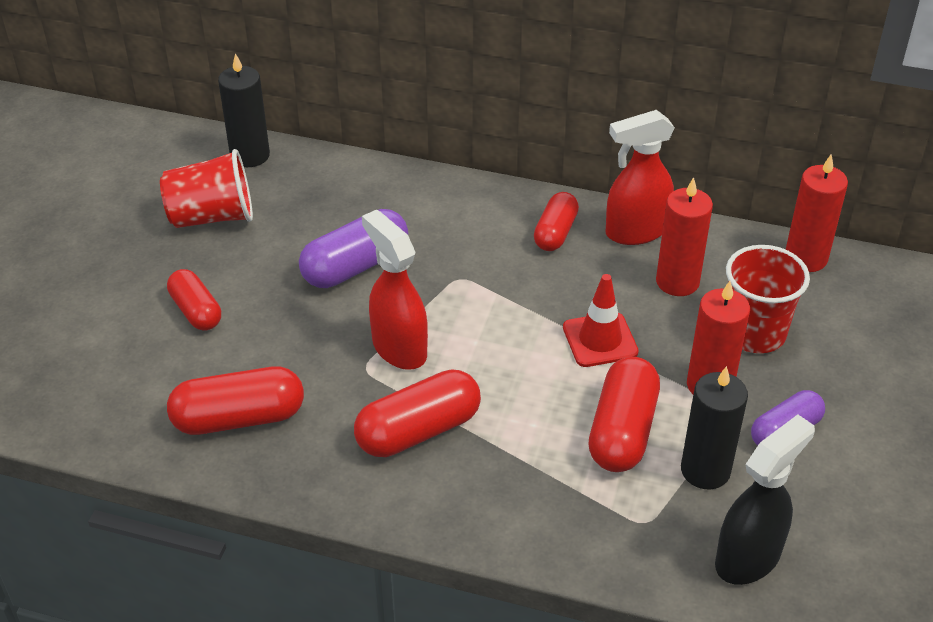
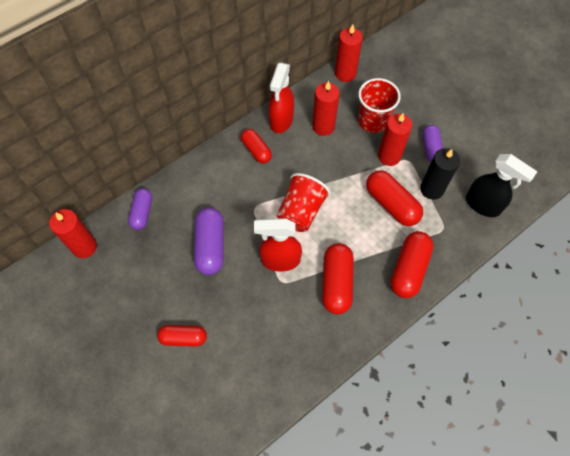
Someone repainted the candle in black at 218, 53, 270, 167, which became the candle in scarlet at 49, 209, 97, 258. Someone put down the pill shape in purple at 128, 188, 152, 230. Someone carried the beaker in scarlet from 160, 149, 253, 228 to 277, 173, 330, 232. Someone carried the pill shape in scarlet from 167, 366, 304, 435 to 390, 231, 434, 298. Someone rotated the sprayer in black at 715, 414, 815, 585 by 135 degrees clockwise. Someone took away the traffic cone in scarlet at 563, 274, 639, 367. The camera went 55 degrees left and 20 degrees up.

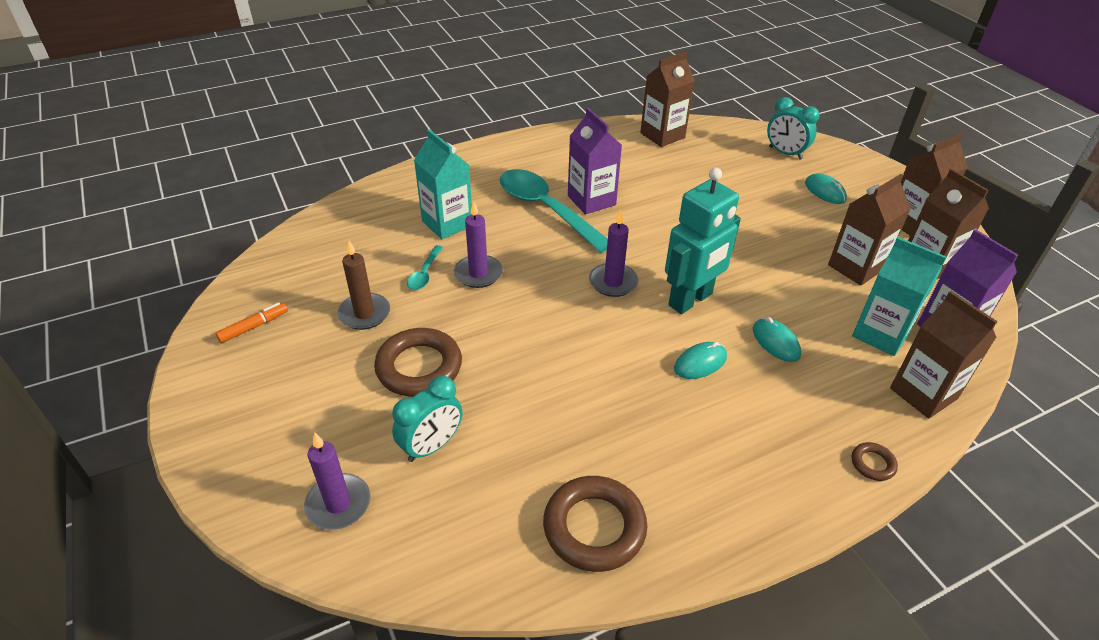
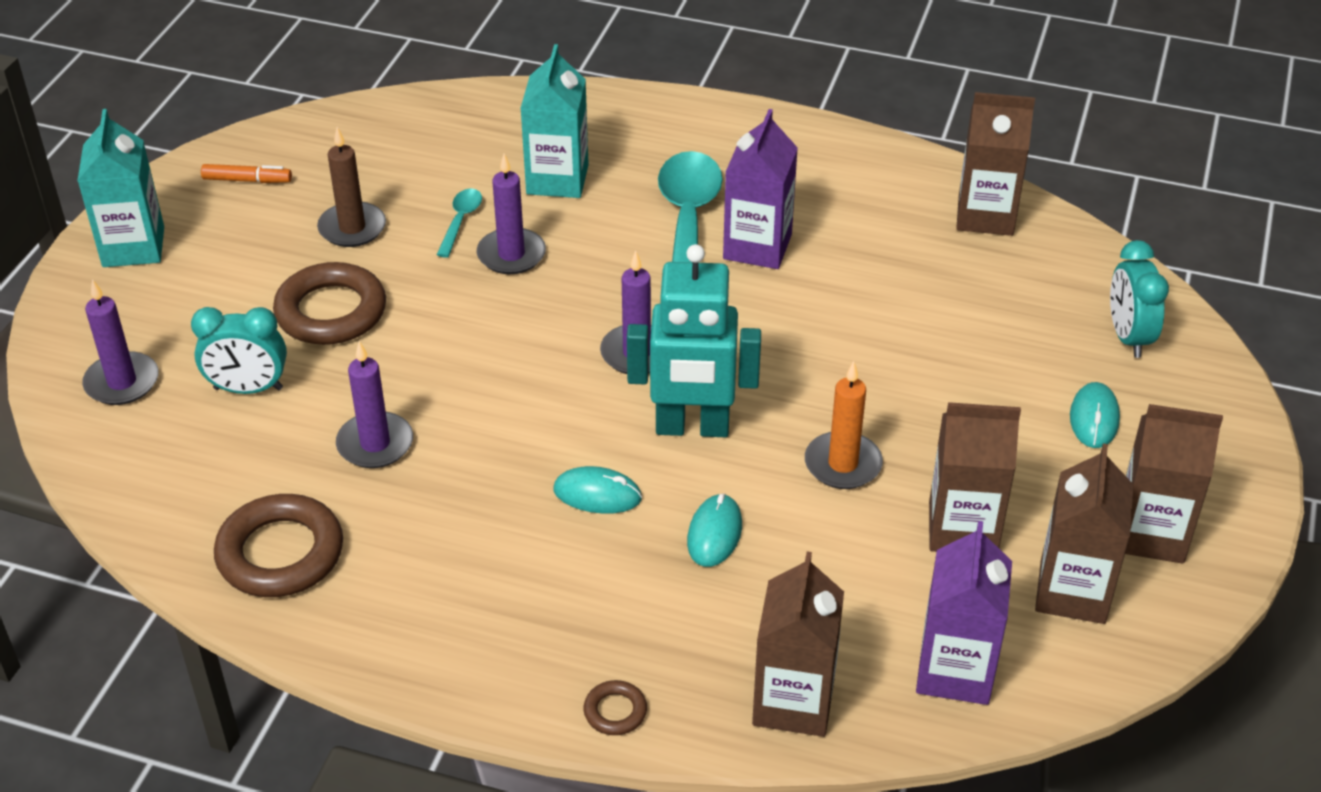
Someone carried the milk carton in aqua from 852, 237, 946, 356 to 77, 109, 164, 267. Someone put down the candle in purple at 336, 341, 413, 468. Someone rotated the spoon in aqua at 407, 245, 443, 290 by 135 degrees clockwise. Someone put down the candle in orange-coloured at 805, 361, 883, 489. The camera went 45 degrees right and 0 degrees up.

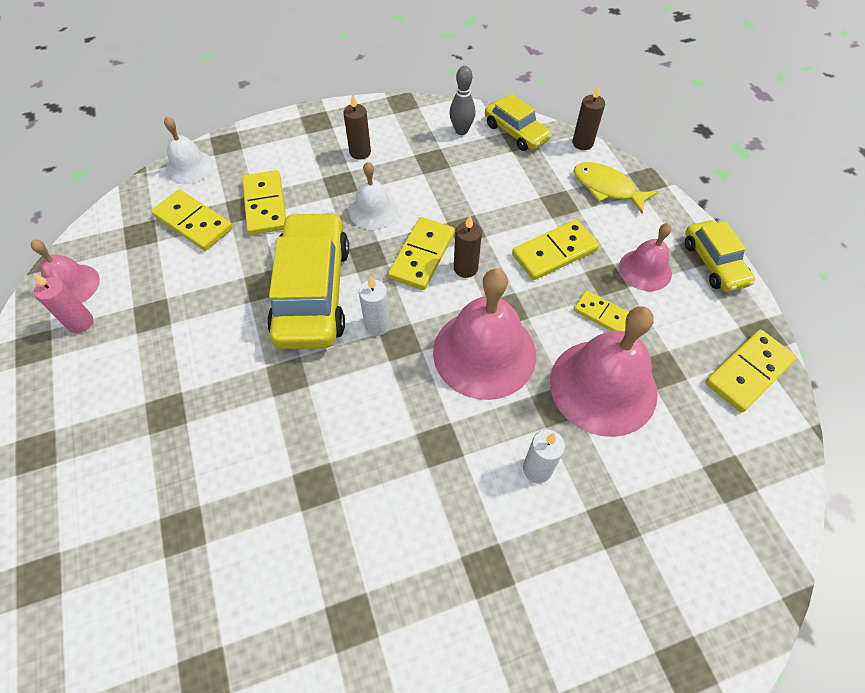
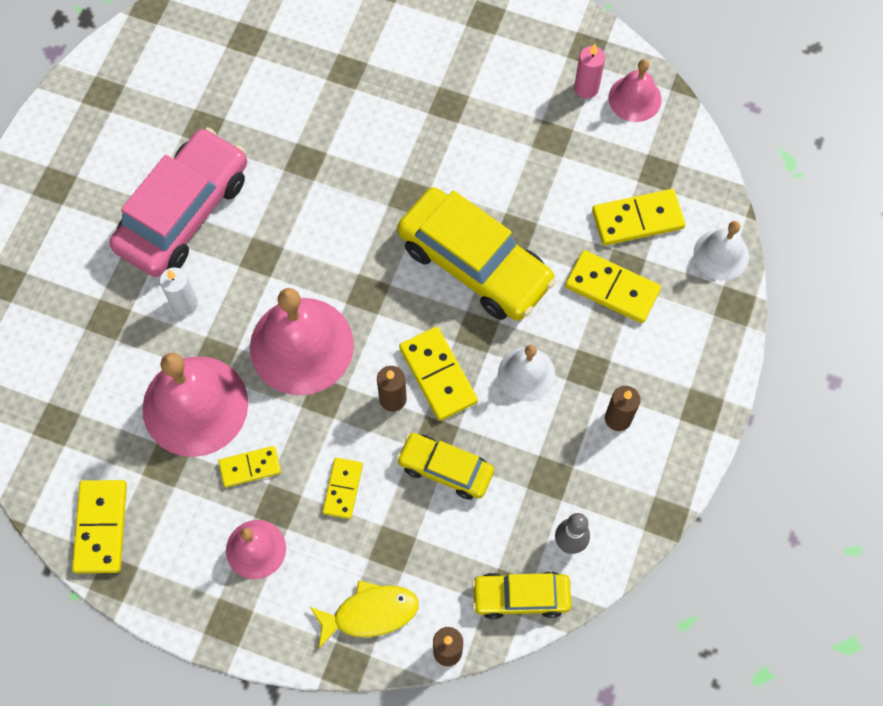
Someone put down the toy car in rosy at 110, 127, 247, 277. Someone scaled the domino in bright yellow at 512, 220, 599, 280 by 0.64. Someone carried the toy car in bright yellow from 685, 220, 755, 292 to 396, 433, 494, 499. Someone took away the candle in white at 359, 275, 391, 336. The camera went 130 degrees right and 10 degrees up.

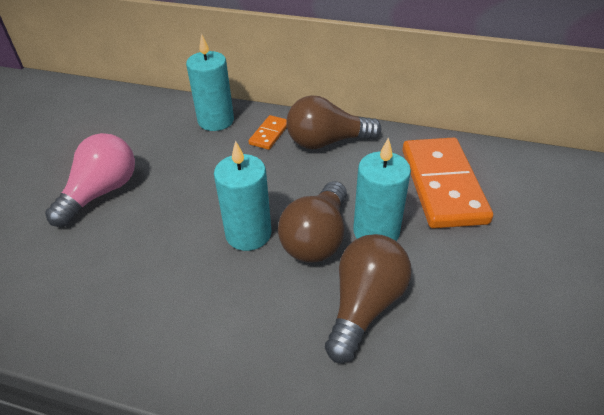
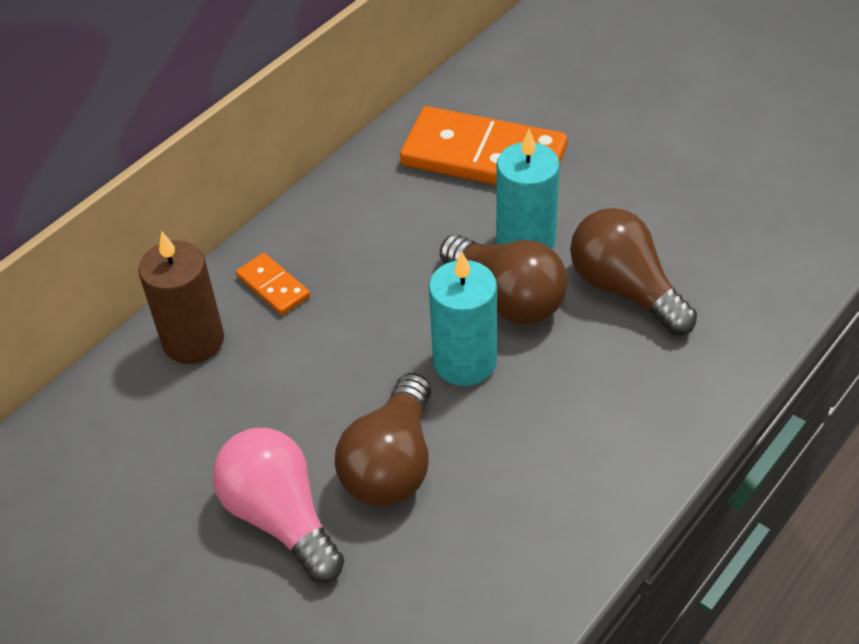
Someone repainted the candle in aqua at 186, 34, 234, 131, which became the candle in dark brown at 138, 232, 224, 364. Someone carried the light bulb in dark brown from 286, 96, 381, 149 to 335, 373, 431, 507. The camera went 65 degrees left and 5 degrees up.

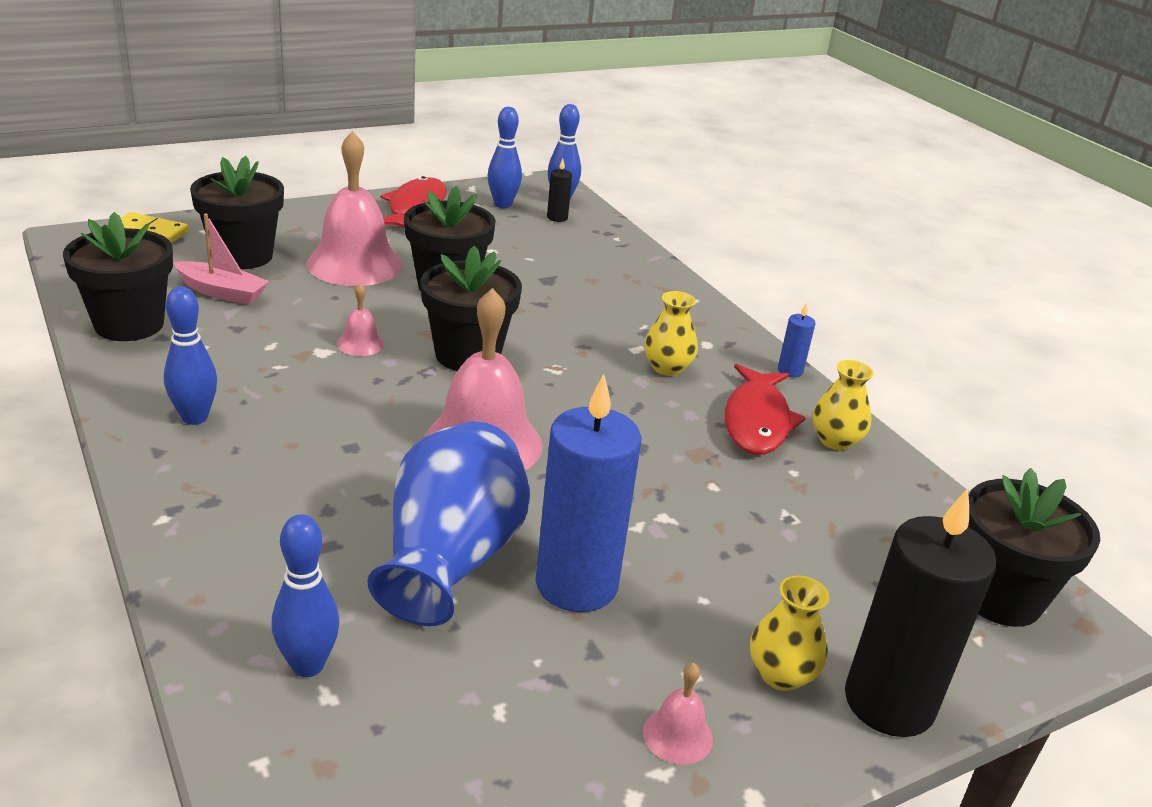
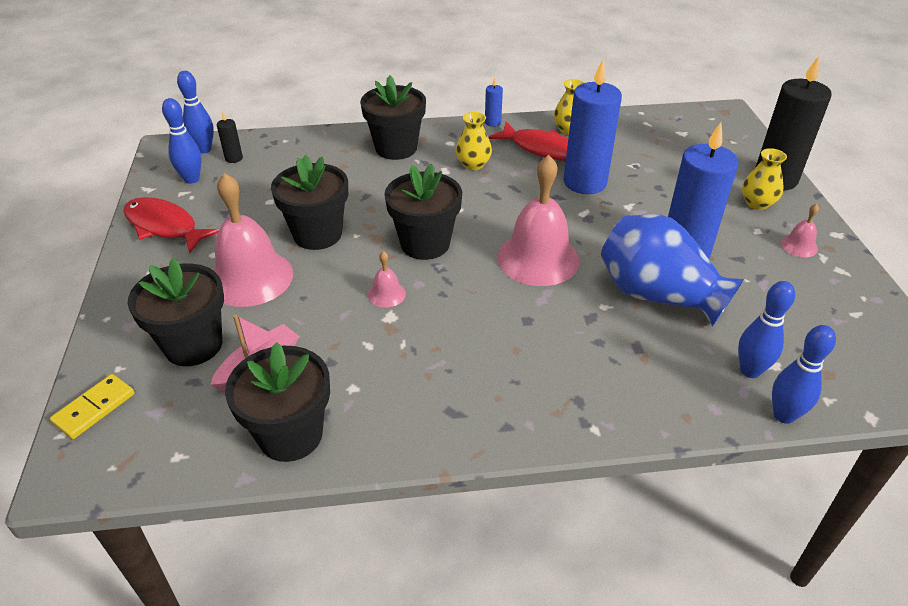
Someone carried the flower pot in black from 968, 468, 1100, 627 to 360, 75, 426, 160. Someone put down the candle in blue at 564, 59, 622, 194. Someone carried the skittle in blue from 164, 286, 217, 425 to 772, 325, 836, 424. The camera went 65 degrees left and 10 degrees up.

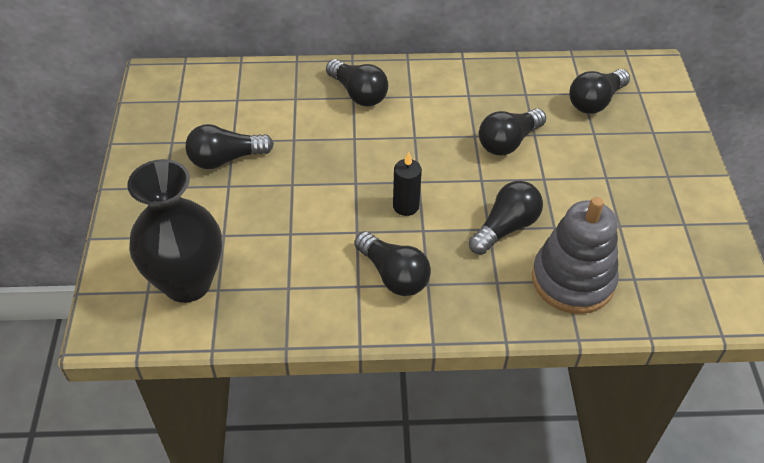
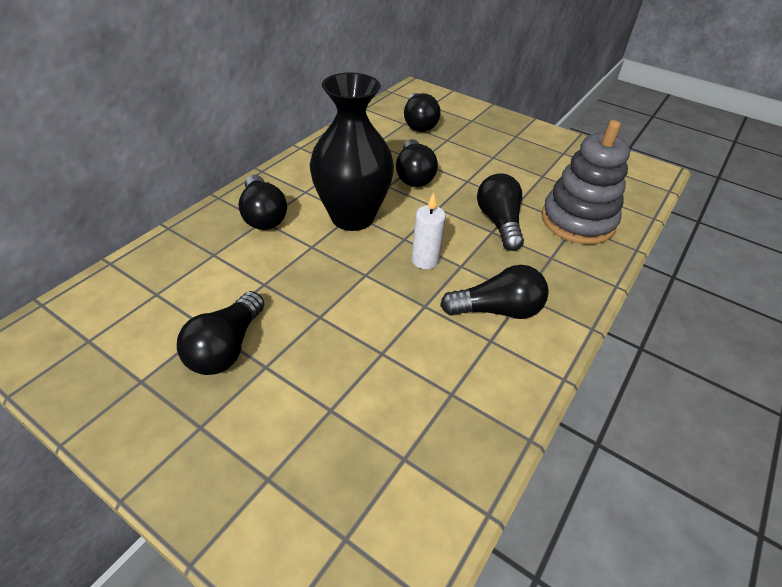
Someone rotated the light bulb in black at 326, 59, 388, 106 by 75 degrees clockwise. Someone carried the tall vase in black from 127, 159, 222, 303 to 310, 72, 394, 231. Someone repainted the candle in black at 393, 152, 422, 216, which became the candle in white at 412, 192, 446, 269. The camera went 55 degrees left and 5 degrees down.

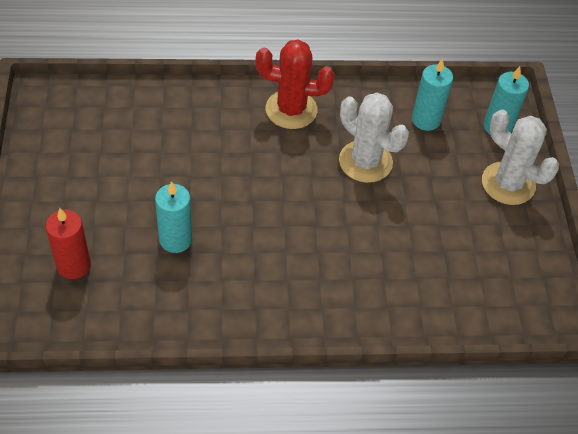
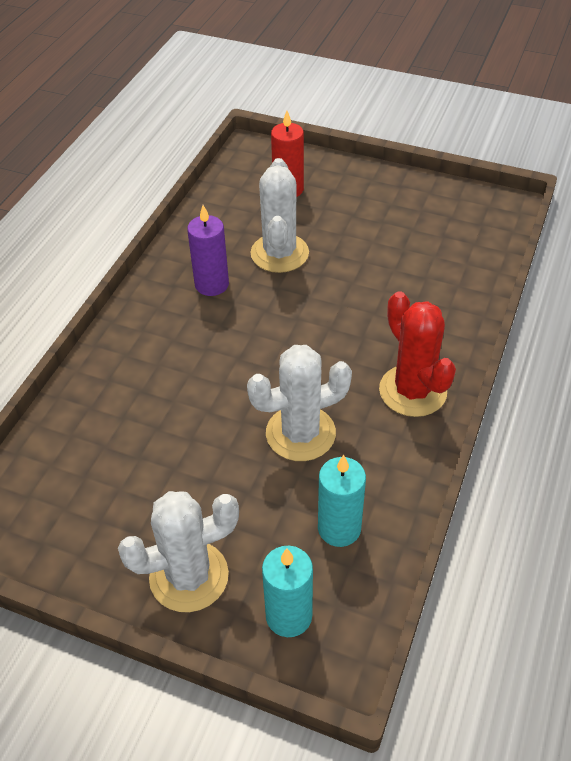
Someone put down the candle in purple at 187, 205, 229, 296. Someone swapped the candle in aqua at 155, 181, 192, 253 for the saguaro cactus in white at 251, 158, 309, 273. Someone rotated the saguaro cactus in scarlet at 256, 39, 335, 129 by 60 degrees counterclockwise. The camera went 120 degrees right and 5 degrees down.

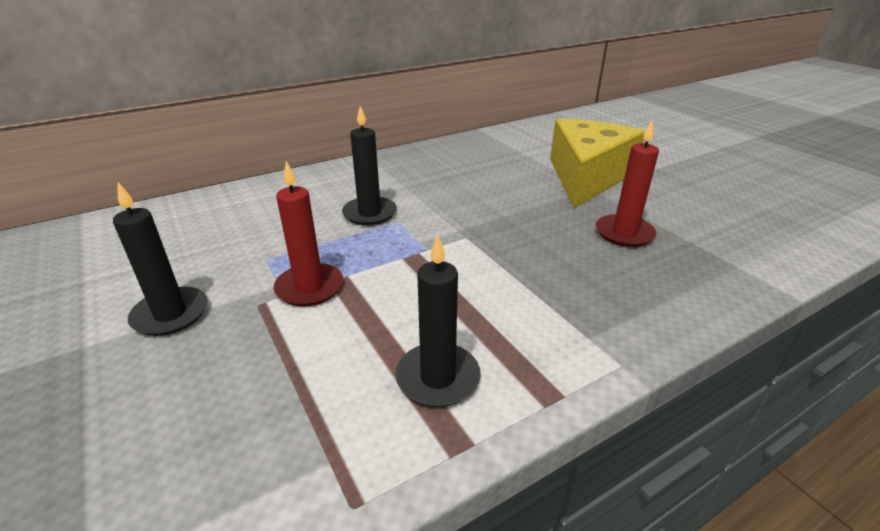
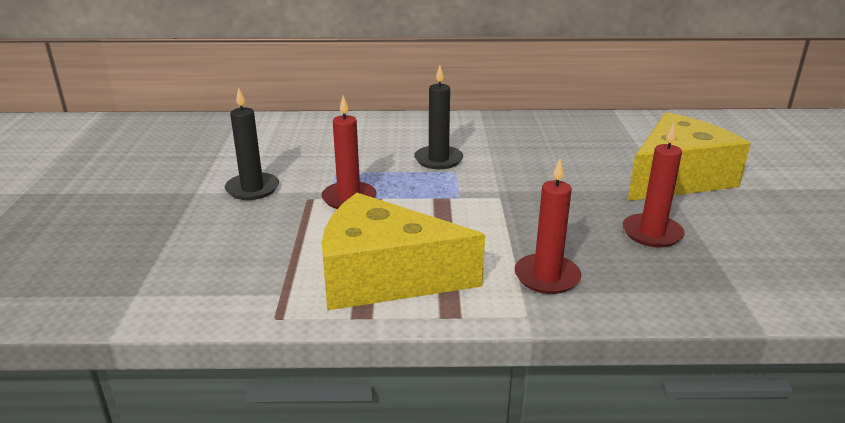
Someone swapped the candle in black at 396, 234, 481, 407 for the piece of cheese in bright yellow at 322, 193, 485, 310. Someone put down the candle in scarlet at 514, 159, 581, 294. The camera went 30 degrees right and 5 degrees down.

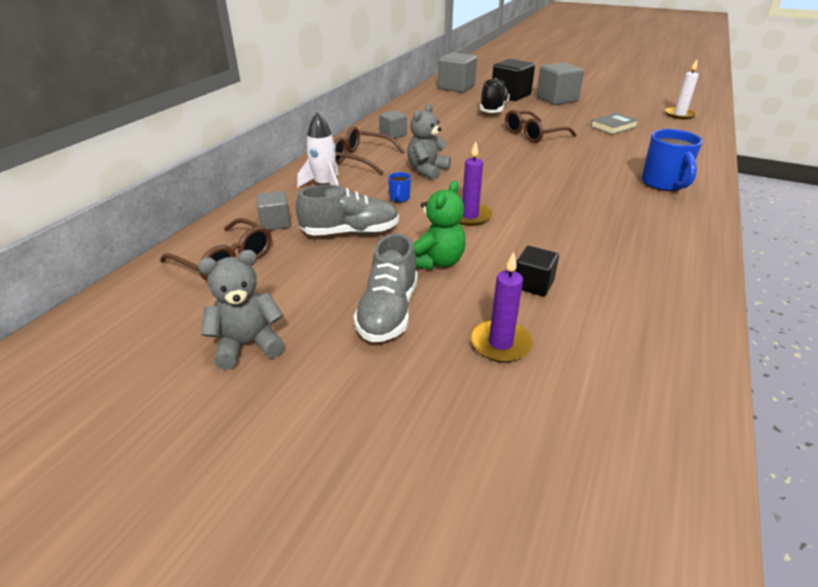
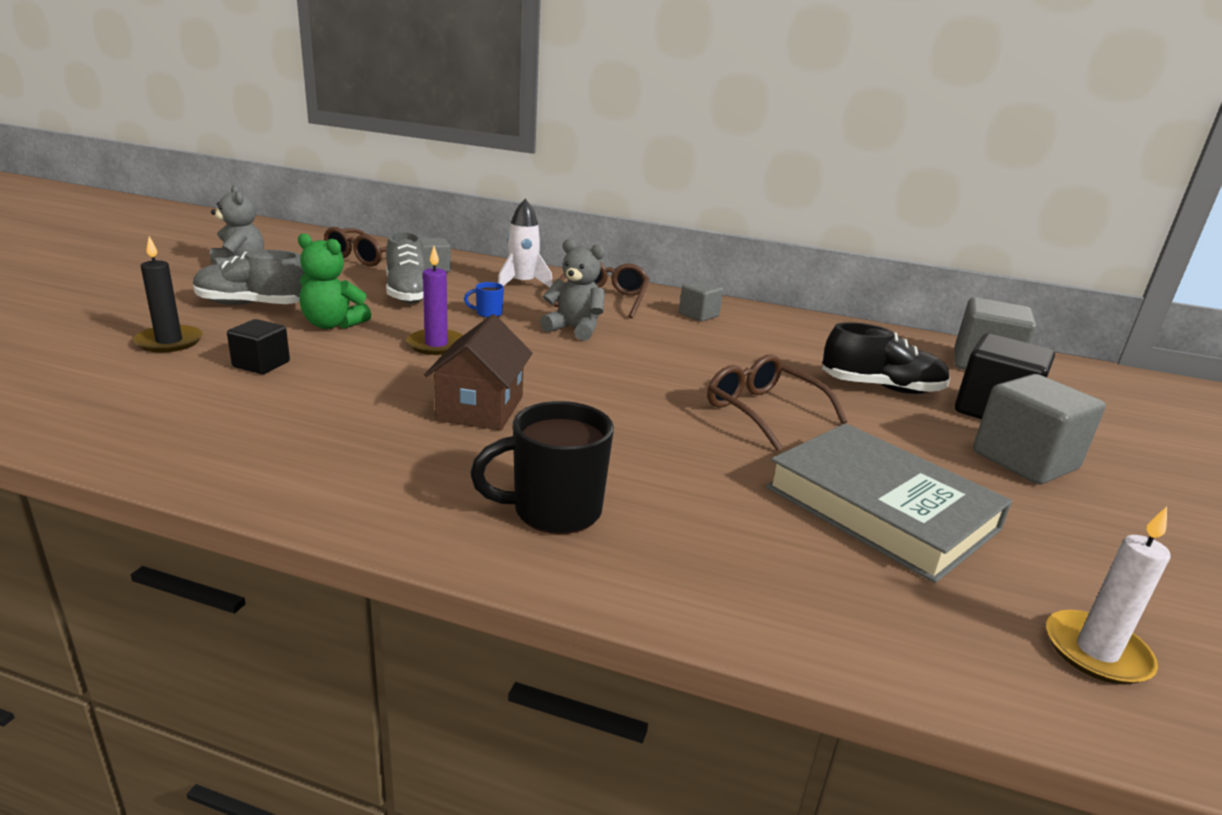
Someone repainted the candle in purple at 470, 252, 533, 362, which became the candle in black at 133, 236, 202, 352. Someone put down the cottage in dark brown at 424, 314, 533, 431. Someone repainted the mug in blue at 642, 129, 703, 191, which became the mug in black at 470, 401, 614, 534. Someone scaled the hardback in grey at 590, 113, 639, 135 by 1.99. The camera went 80 degrees right and 10 degrees down.

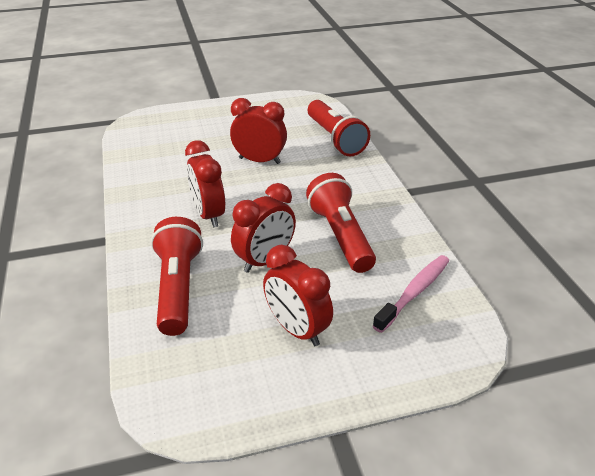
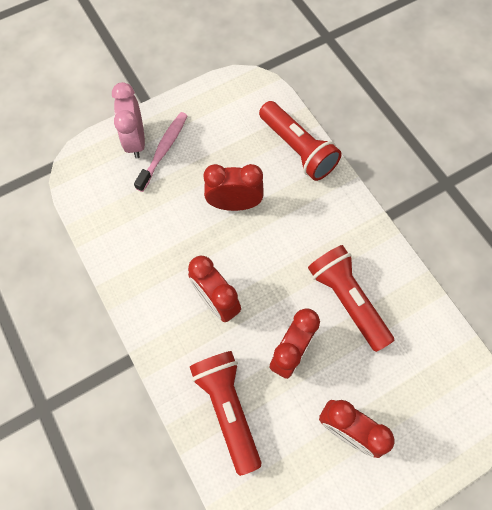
Someone put down the bedside clock in rosy at 112, 82, 145, 159. Someone carried the toothbrush in rosy from 373, 255, 449, 333 to 134, 112, 188, 192. The camera went 15 degrees left and 30 degrees up.

